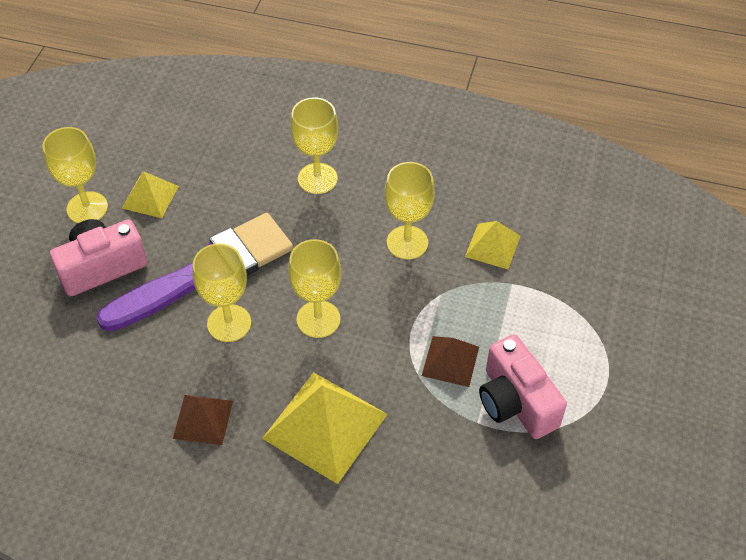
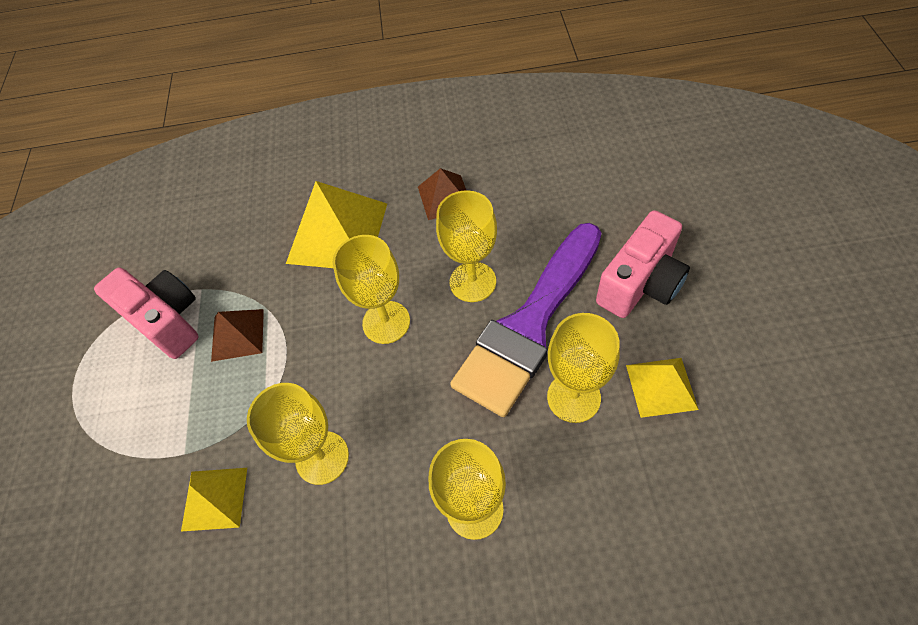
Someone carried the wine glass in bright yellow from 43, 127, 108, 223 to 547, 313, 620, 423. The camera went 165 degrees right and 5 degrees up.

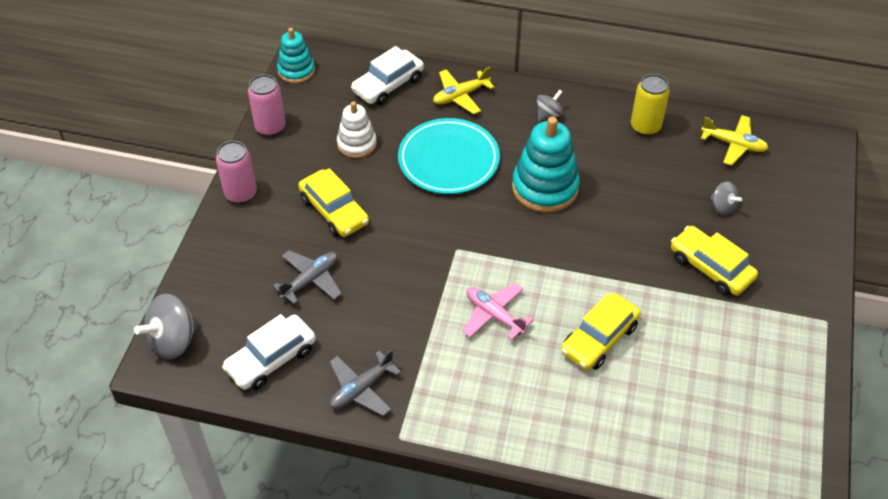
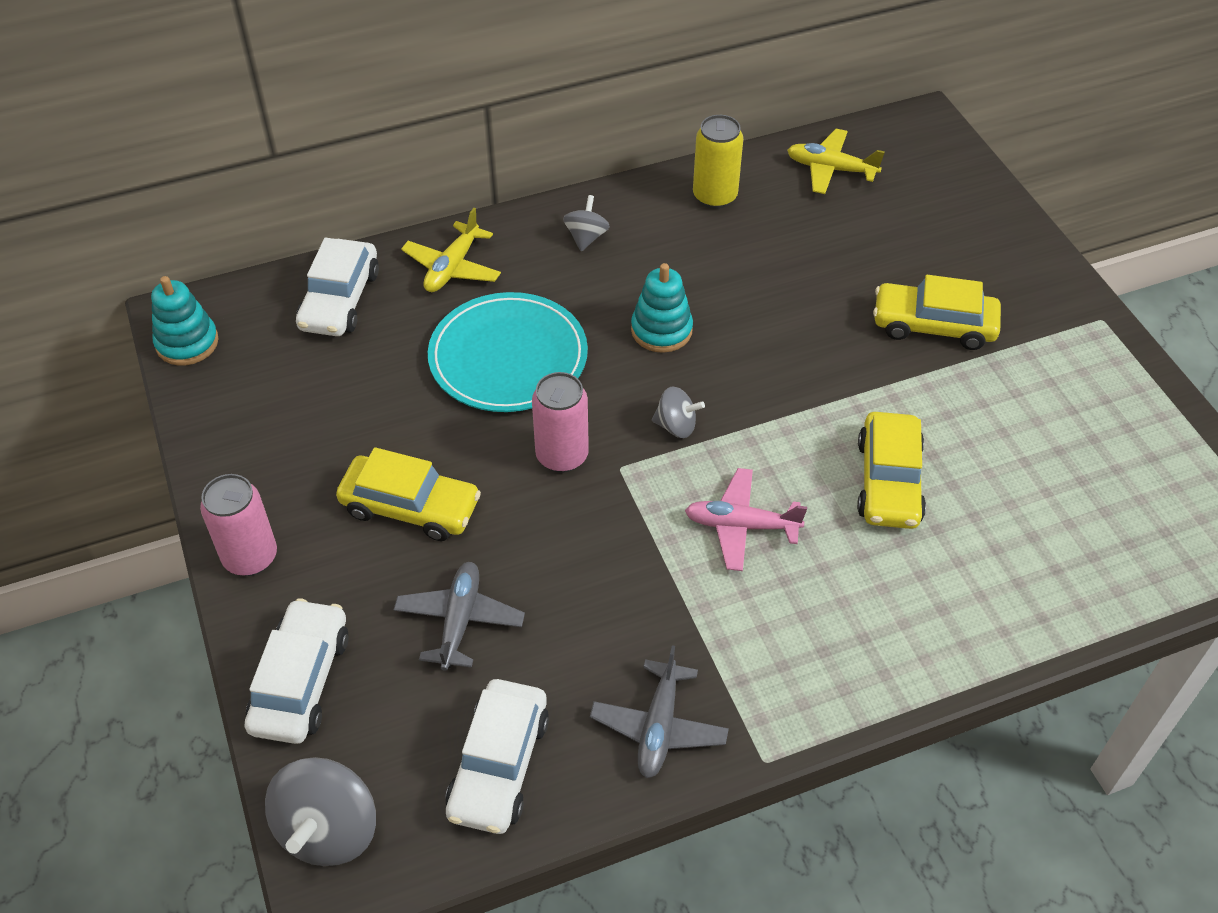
Someone put down the toy car in white at 244, 598, 349, 744. Someone carried the tin in rosy from 248, 74, 286, 137 to 532, 372, 589, 473. Someone scaled the stacking toy in aqua at 512, 117, 580, 213 by 0.61. Someone carried the toy top in grey from 710, 181, 742, 215 to 652, 387, 705, 438. Someone rotated the aeroplane in bright yellow at 701, 115, 769, 166 by 150 degrees counterclockwise. Someone took away the stacking toy in white at 337, 101, 377, 158. The camera went 35 degrees left and 0 degrees up.

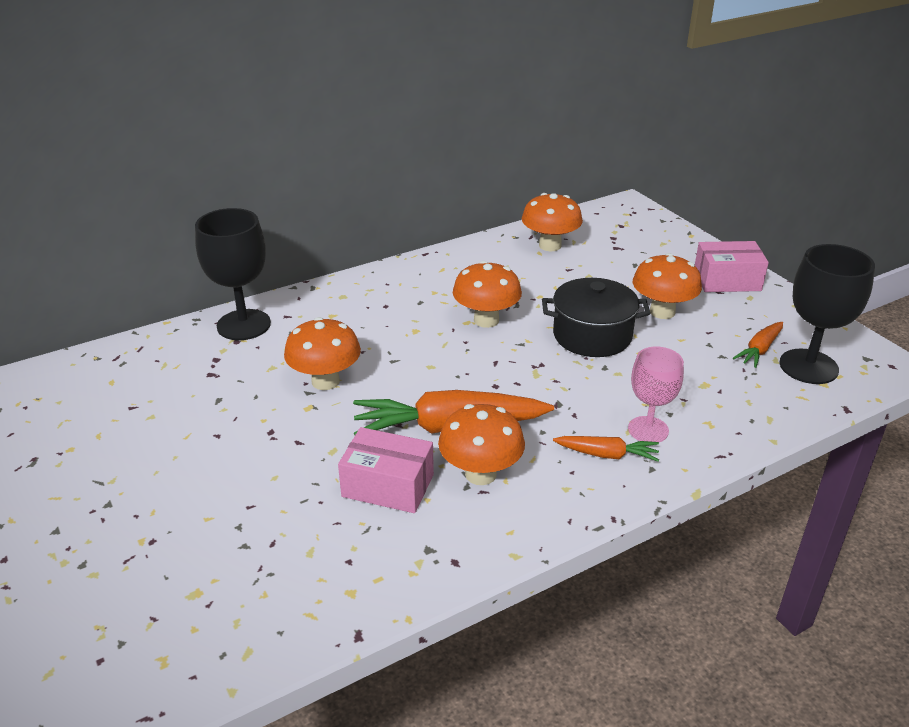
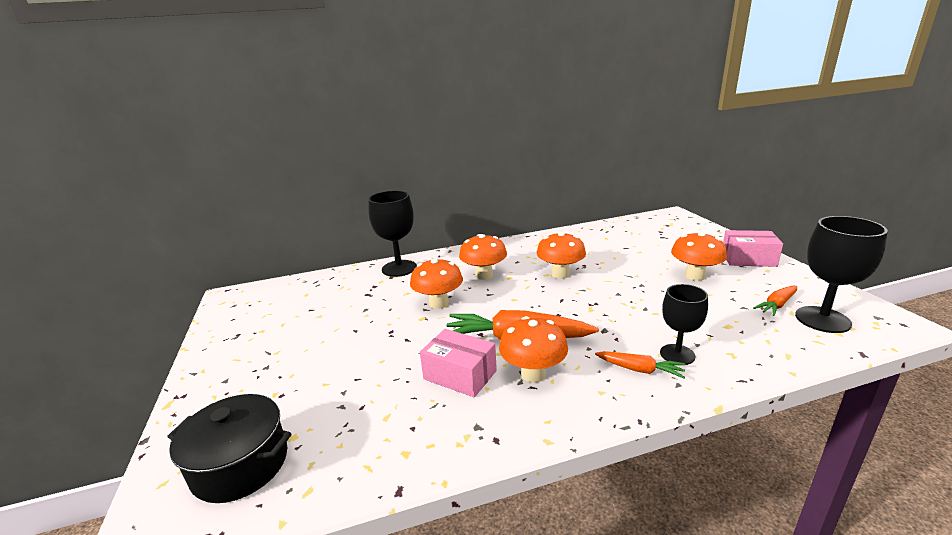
Someone carried the pot in black from 542, 278, 651, 357 to 167, 394, 291, 503. Someone carried the mushroom in orange-coloured from 522, 193, 583, 251 to 459, 234, 507, 280. Someone repainted the wine glass in rosy at 628, 346, 684, 442, which became the wine glass in black at 660, 284, 708, 365. The camera went 15 degrees right and 10 degrees down.

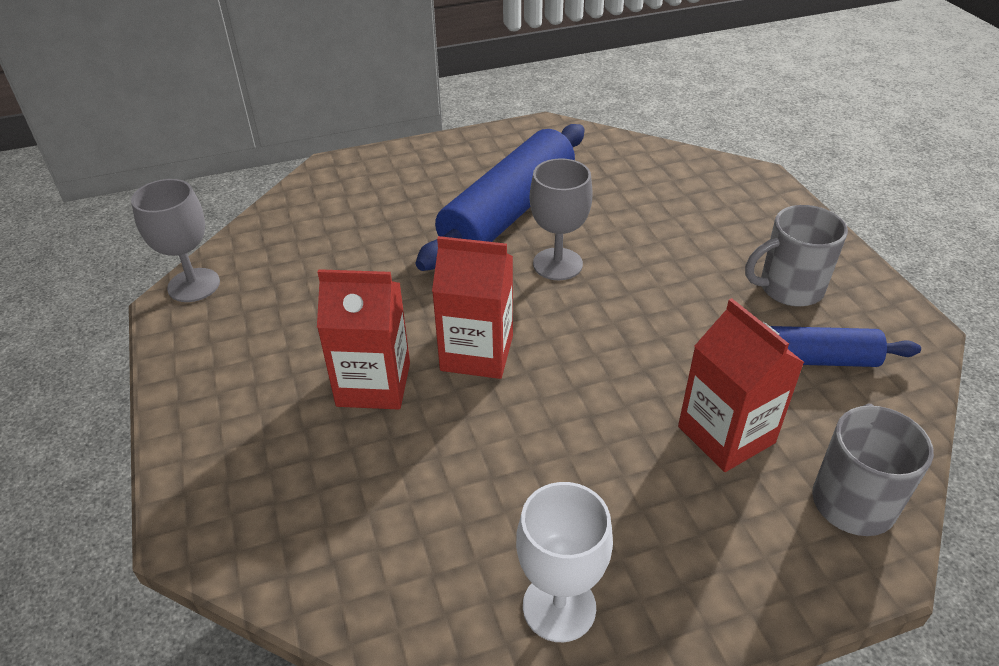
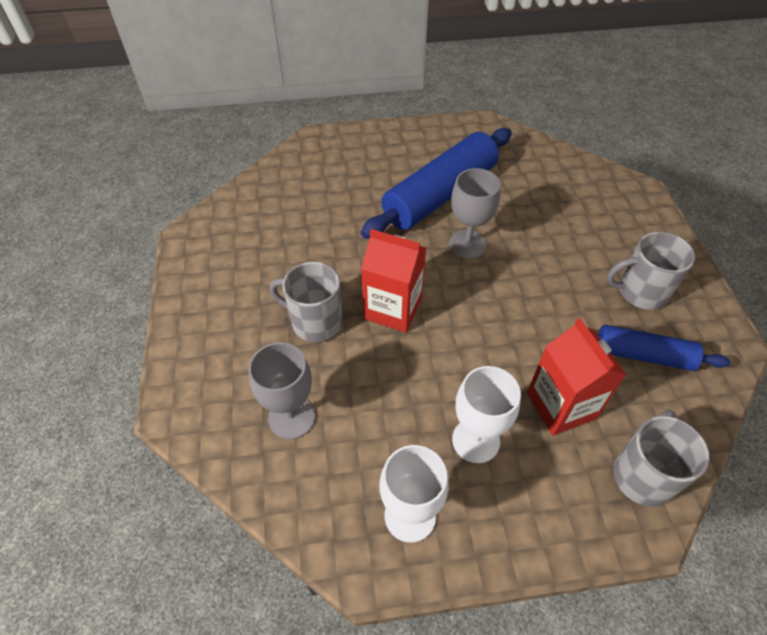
Someone carried the wine glass in grey from 131, 179, 220, 302 to 248, 342, 315, 439. Someone swapped the milk carton in scarlet at 317, 269, 410, 409 for the mug in grey at 270, 262, 343, 342. Someone put down the wine glass in white at 452, 366, 521, 463. The camera went 10 degrees right and 10 degrees up.

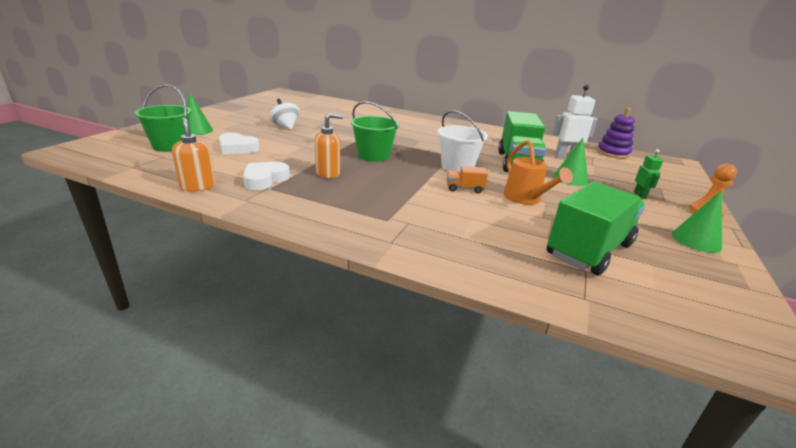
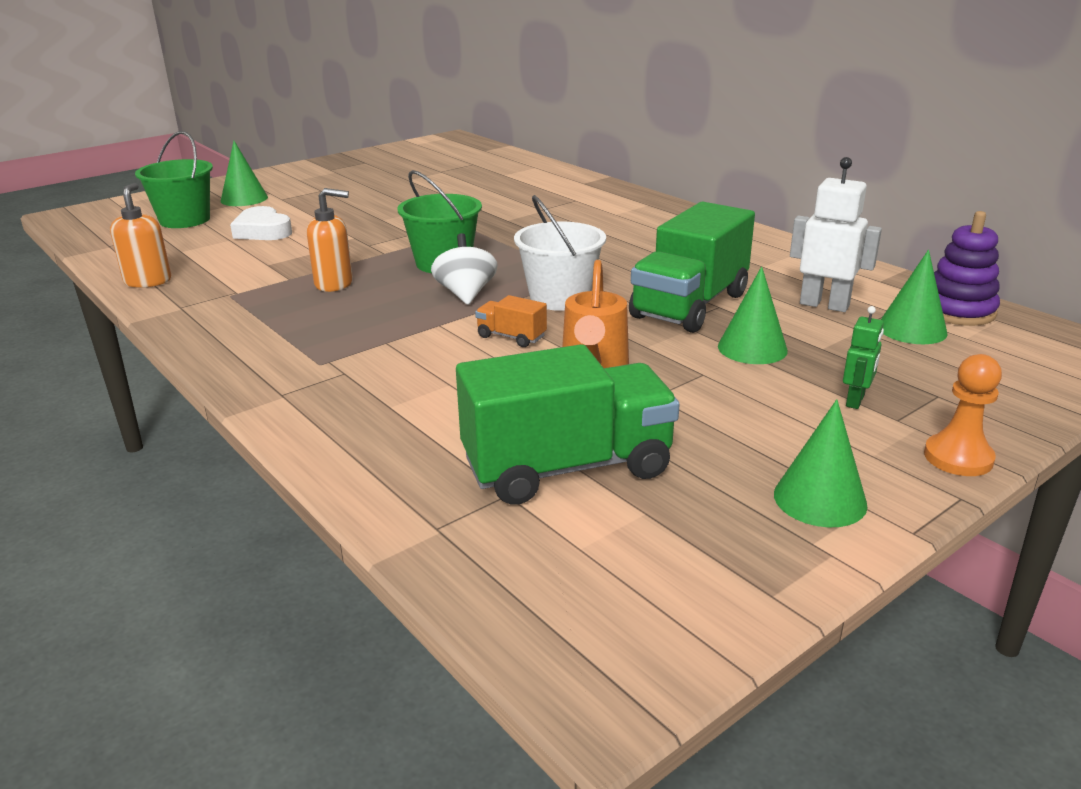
Someone carried the toy top in white from 269, 99, 299, 130 to 431, 233, 498, 305. Someone put down the cone shape in leaf-green at 881, 250, 948, 344. Someone took away the love heart in white at 243, 162, 290, 190. The camera went 30 degrees right and 0 degrees up.

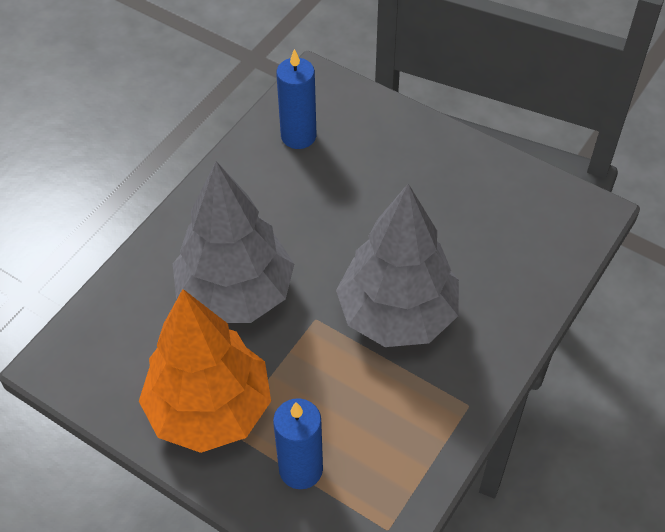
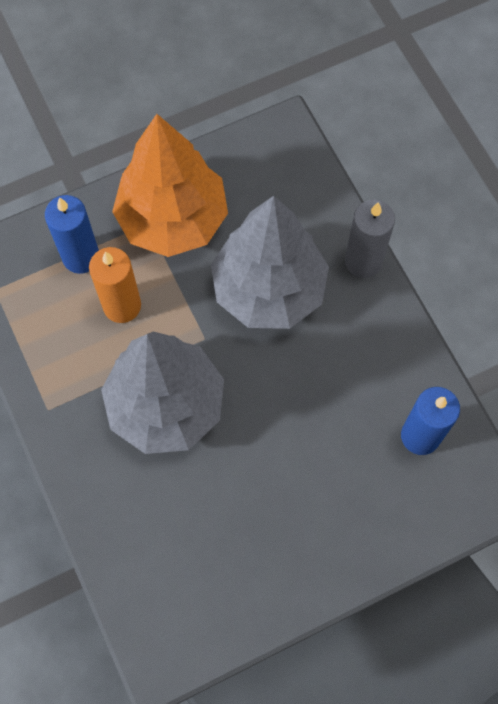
Someone put down the candle in orange-coloured at 89, 247, 141, 323. Someone put down the candle in grey at 345, 200, 395, 278. The camera went 120 degrees right and 15 degrees up.

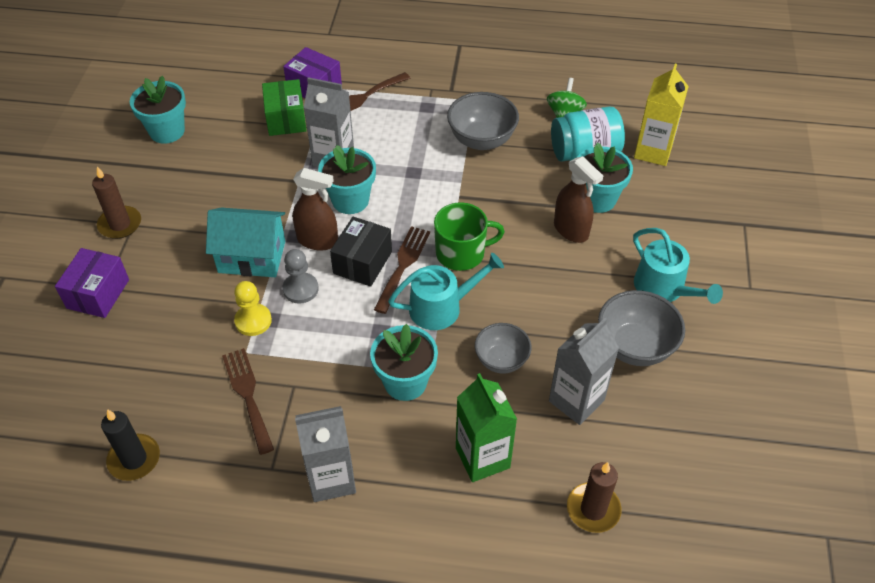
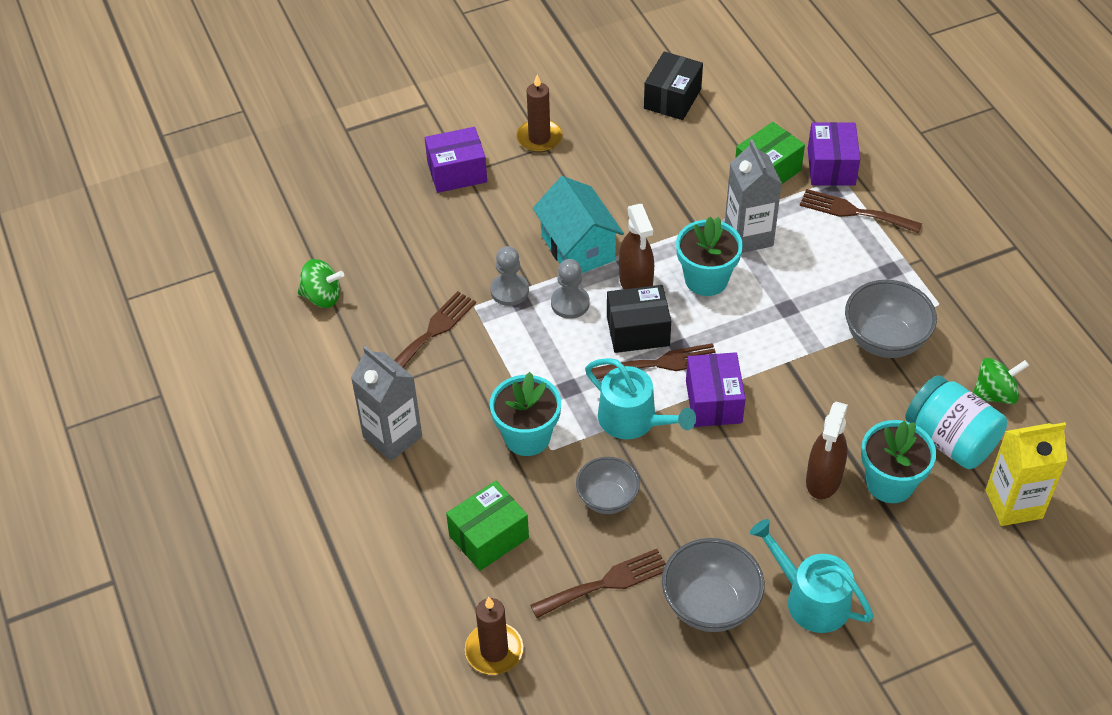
Someone swapped the candle in black at 101, 409, 160, 481 for the toy top in leaf-green at 298, 259, 344, 308. Someone swapped the milk carton in leaf-green at 456, 373, 517, 482 for the parcel in leaf-green at 446, 481, 529, 571. Someone repainted the game pawn in bright yellow at 234, 281, 272, 336, which became the game pawn in grey at 490, 246, 529, 306. Someone swapped the milk carton in grey at 549, 318, 619, 425 for the table fork in dark brown at 530, 549, 666, 618. Someone swapped the flower pot in aqua at 130, 76, 186, 144 for the parcel in black at 644, 52, 703, 120. Someone swapped the mug in leaf-green at 434, 202, 505, 271 for the parcel in purple at 686, 352, 746, 427. Someone rotated the watering pot in aqua at 633, 228, 723, 304 by 105 degrees clockwise. The camera went 60 degrees right and 0 degrees up.

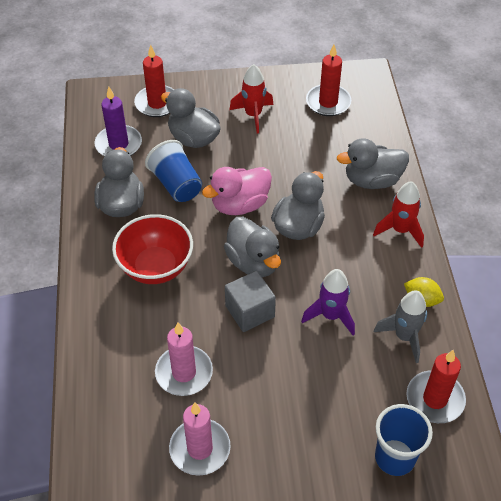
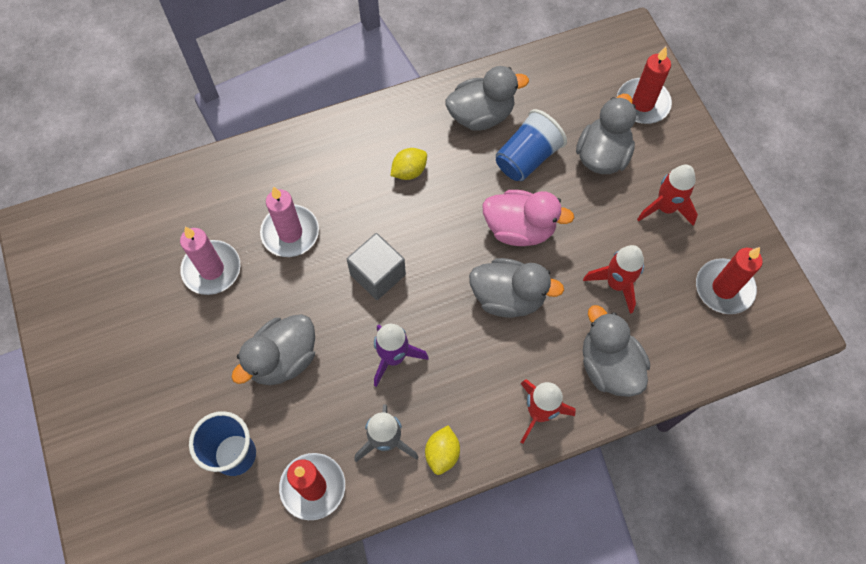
Someone carried the toy duck in grey from 224, 217, 281, 277 to 232, 314, 315, 385. Someone swapped the bowl in scarlet at 112, 214, 193, 284 for the lemon in bright yellow at 391, 148, 427, 180. Someone rotated the toy duck in rosy at 202, 167, 272, 215 by 150 degrees clockwise. Someone put down the toy rocket in scarlet at 583, 245, 644, 314. Someone took away the candle in purple at 95, 87, 142, 156. The camera went 75 degrees right and 15 degrees up.

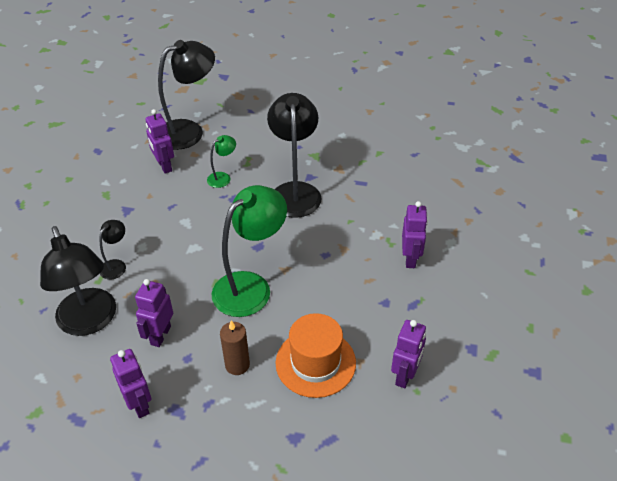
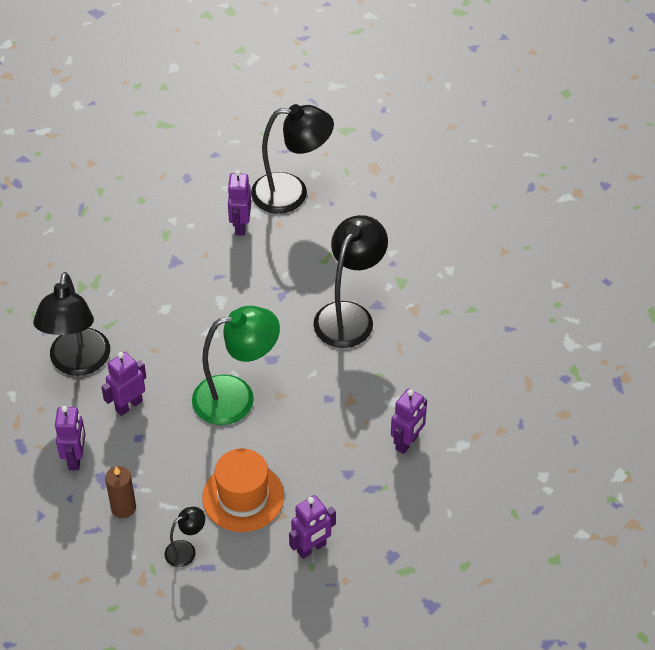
Someone carried the candle in dark brown from 220, 321, 250, 375 to 105, 466, 136, 518. Someone carried the reading lamp in black from 100, 220, 126, 280 to 164, 507, 205, 567. Someone took away the reading lamp in leaf-green at 207, 135, 236, 188. The camera went 30 degrees right and 5 degrees up.

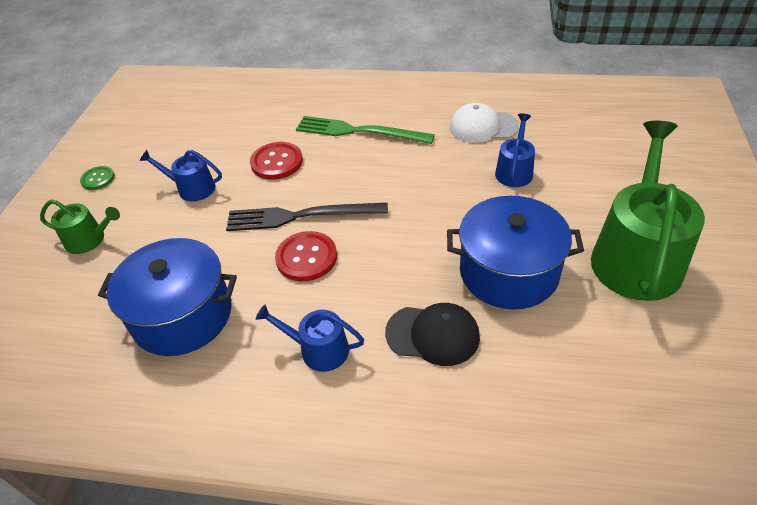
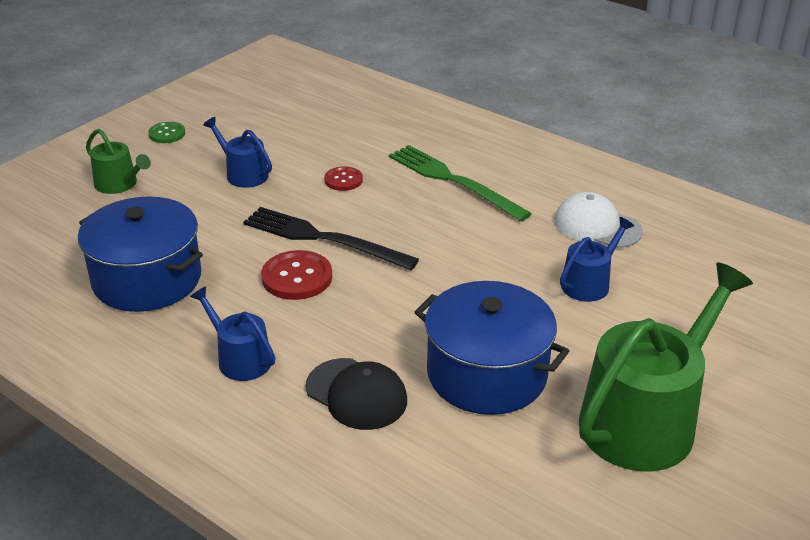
Someone scaled the shirt button in scarlet at 250, 142, 303, 180 by 0.62. The camera went 25 degrees right and 10 degrees down.

